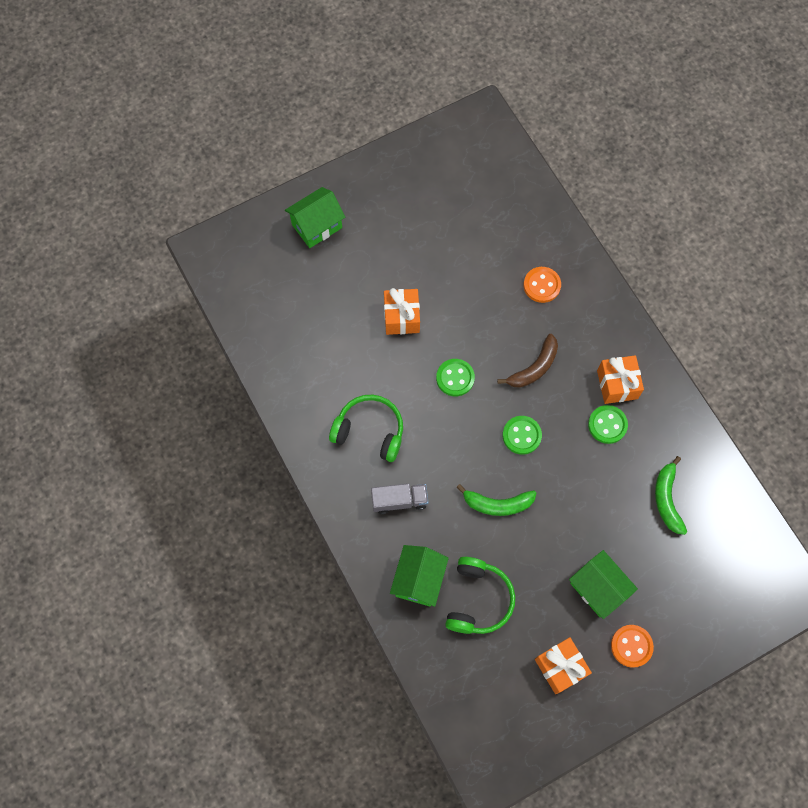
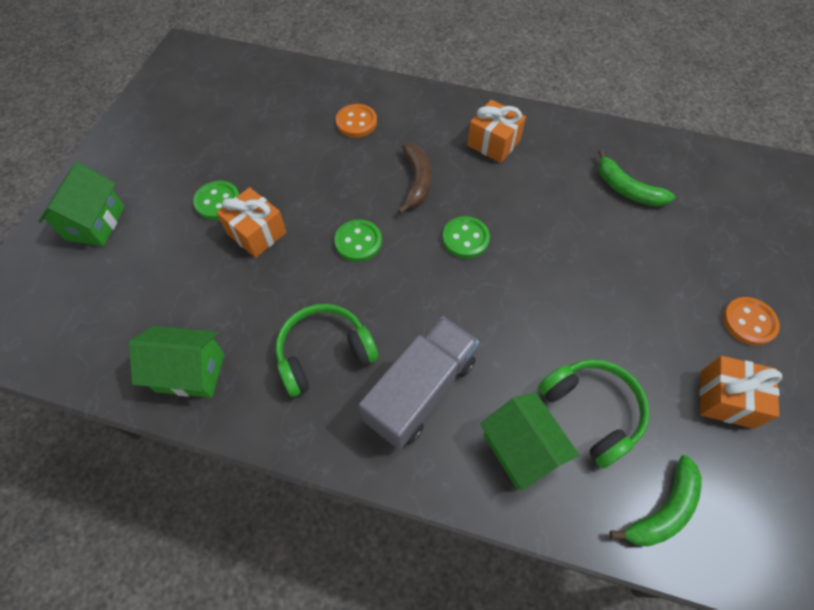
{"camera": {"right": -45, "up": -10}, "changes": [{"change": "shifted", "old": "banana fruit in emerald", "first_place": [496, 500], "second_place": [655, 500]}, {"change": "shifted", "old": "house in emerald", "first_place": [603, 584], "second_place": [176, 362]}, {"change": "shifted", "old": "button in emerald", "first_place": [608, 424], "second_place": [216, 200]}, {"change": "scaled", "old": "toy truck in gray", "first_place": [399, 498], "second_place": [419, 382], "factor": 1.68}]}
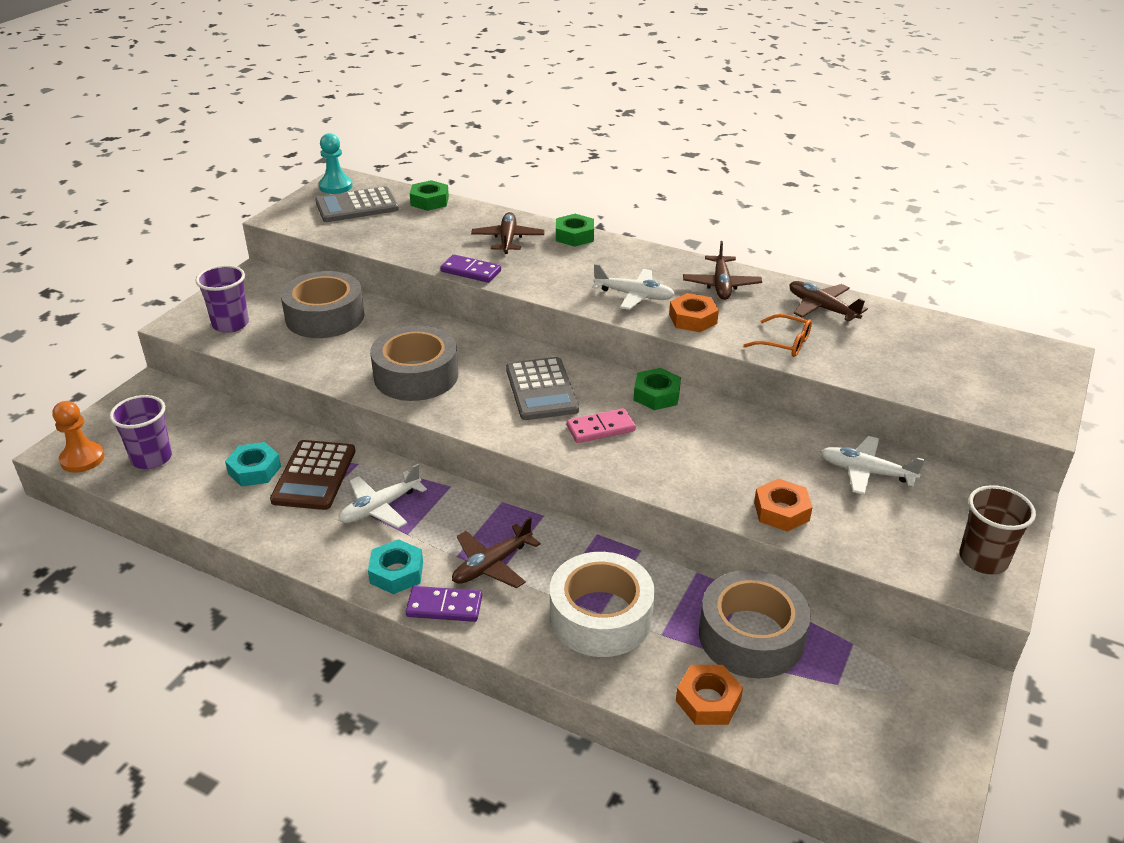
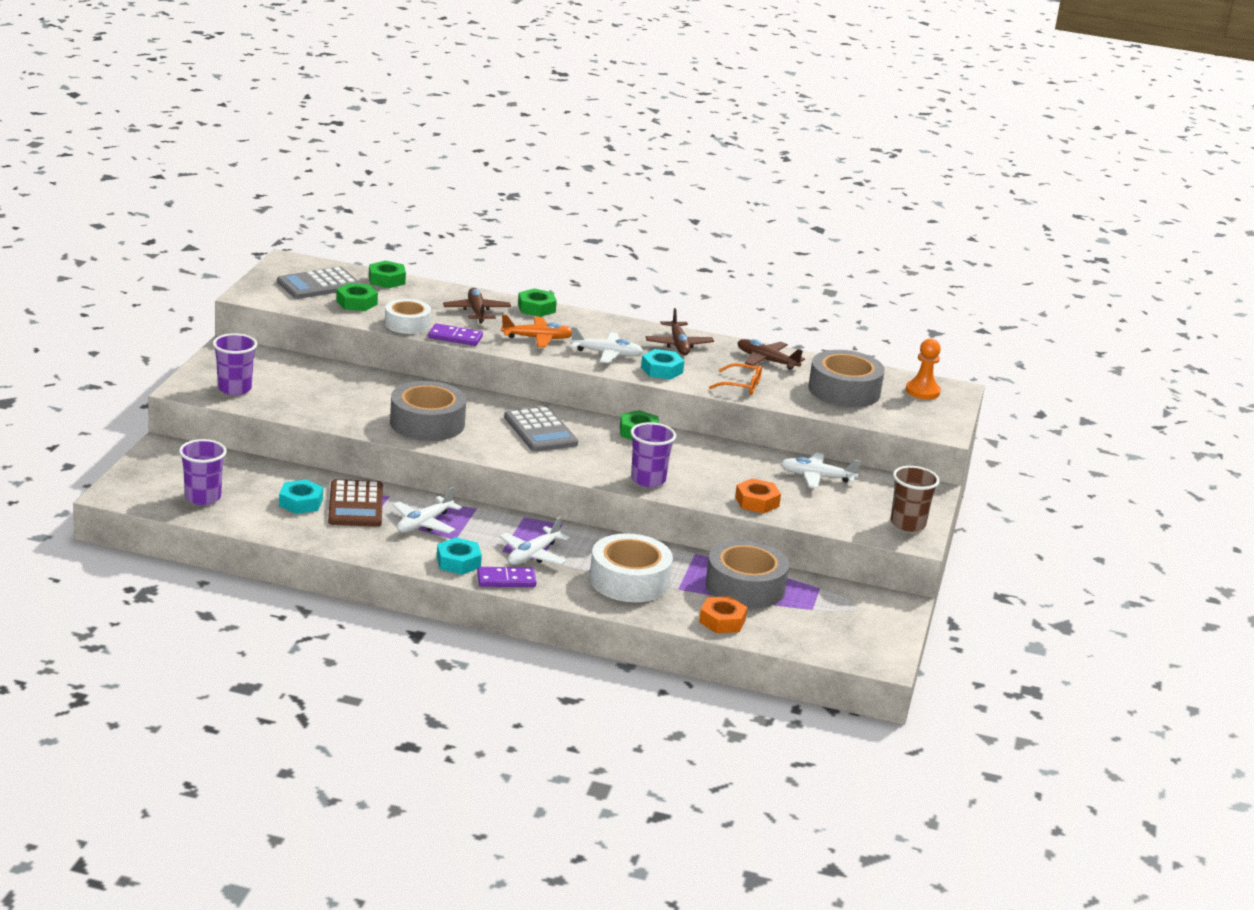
{"camera": {"right": -15, "up": -10}, "changes": [{"change": "gone", "old": "game pawn in aqua", "first_place": [336, 163]}, {"change": "gone", "old": "domino in rosy", "first_place": [601, 425]}, {"change": "new", "new": "hex nut in emerald", "second_place": [357, 297]}, {"change": "new", "new": "tape in white", "second_place": [408, 316]}, {"change": "new", "new": "toy plane in orange", "second_place": [536, 331]}, {"change": "new", "new": "tumbler in violet", "second_place": [653, 454]}, {"change": "shifted", "old": "game pawn in orange", "first_place": [78, 437], "second_place": [923, 369]}, {"change": "shifted", "old": "tape in gray", "first_place": [323, 304], "second_place": [846, 378]}, {"change": "repainted", "old": "toy plane in russet", "new": "toy plane in white", "first_place": [496, 552], "second_place": [535, 541]}, {"change": "repainted", "old": "hex nut in orange", "new": "hex nut in aqua", "first_place": [694, 312], "second_place": [662, 364]}]}
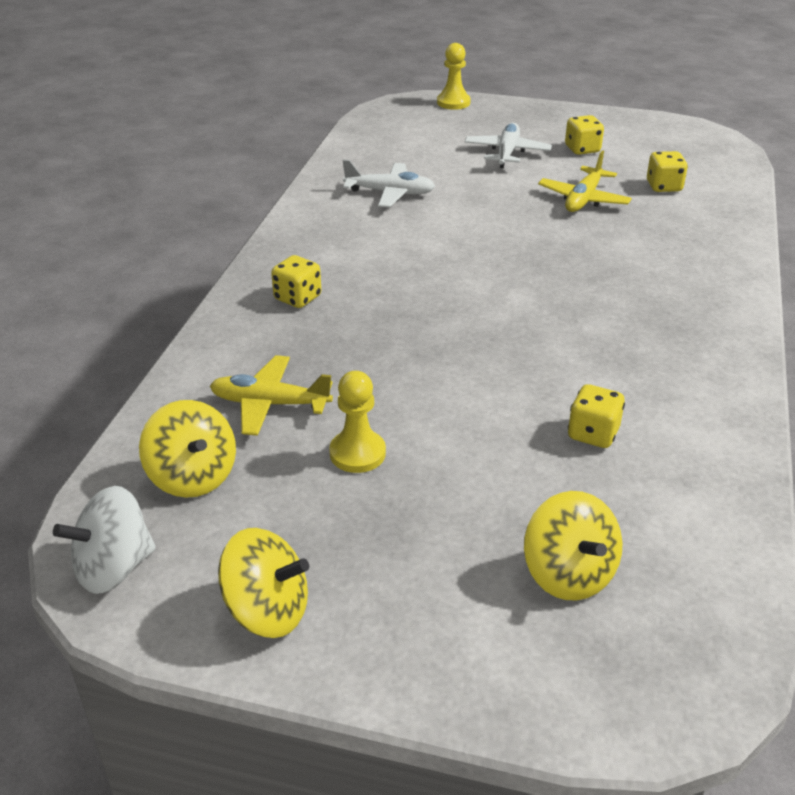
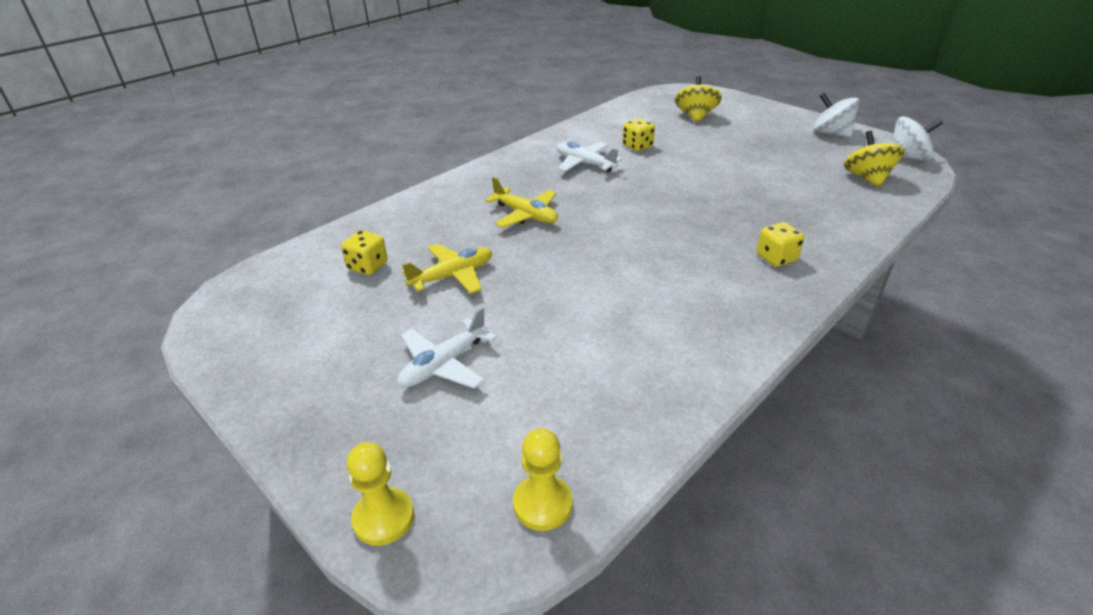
{"camera": {"right": -150, "up": 0}, "changes": [{"change": "gone", "old": "dice in golden", "first_place": [584, 135]}, {"change": "shifted", "old": "toy plane in golden", "first_place": [271, 395], "second_place": [521, 202]}, {"change": "shifted", "old": "game pawn in golden", "first_place": [357, 422], "second_place": [543, 479]}, {"change": "shifted", "old": "toy plane in white", "first_place": [388, 183], "second_place": [590, 157]}, {"change": "repainted", "old": "whirligig in golden", "new": "whirligig in white", "first_place": [263, 583], "second_place": [836, 115]}]}
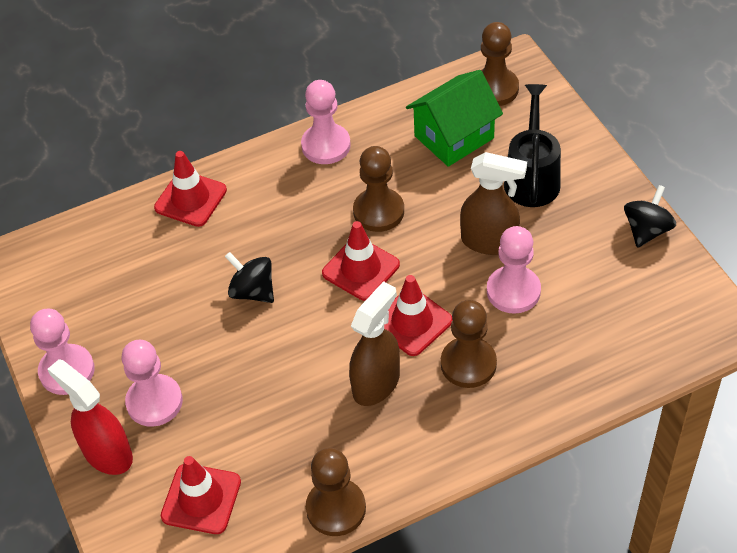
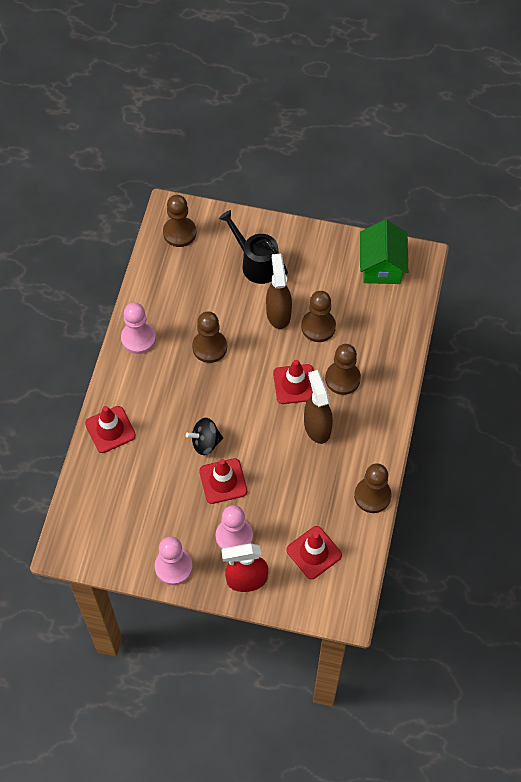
{"camera": {"right": -55, "up": 10}, "changes": [{"change": "gone", "old": "whirligig in ebony", "first_place": [650, 216]}, {"change": "shifted", "old": "road cone in scarlet", "first_place": [361, 261], "second_place": [223, 481]}, {"change": "shifted", "old": "house in emerald", "first_place": [454, 118], "second_place": [384, 252]}, {"change": "repainted", "old": "game pawn in rosy", "new": "game pawn in russet", "first_place": [514, 270], "second_place": [318, 316]}, {"change": "rotated", "old": "spray cleaner in russet", "first_place": [493, 203], "second_place": [279, 291], "degrees": -60}]}
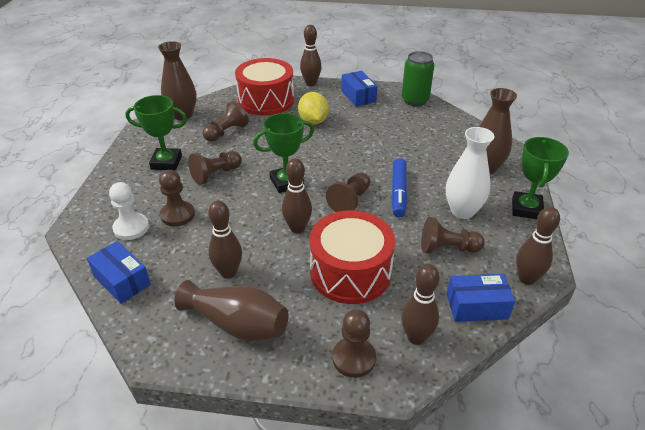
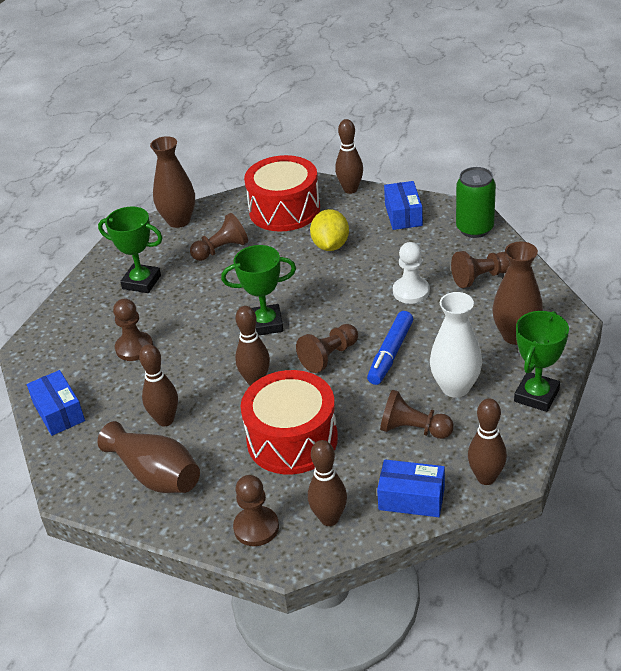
{"camera": {"right": 20, "up": 0}, "changes": [{"change": "shifted", "old": "game pawn in white", "first_place": [129, 211], "second_place": [411, 273]}, {"change": "shifted", "old": "game pawn in russet", "first_place": [215, 168], "second_place": [480, 269]}]}
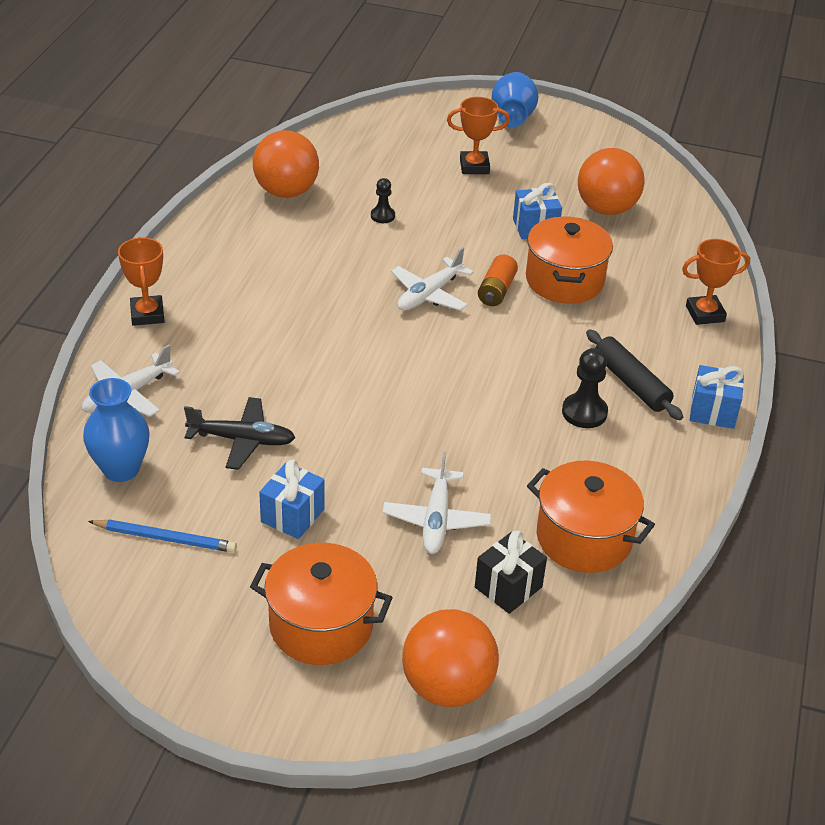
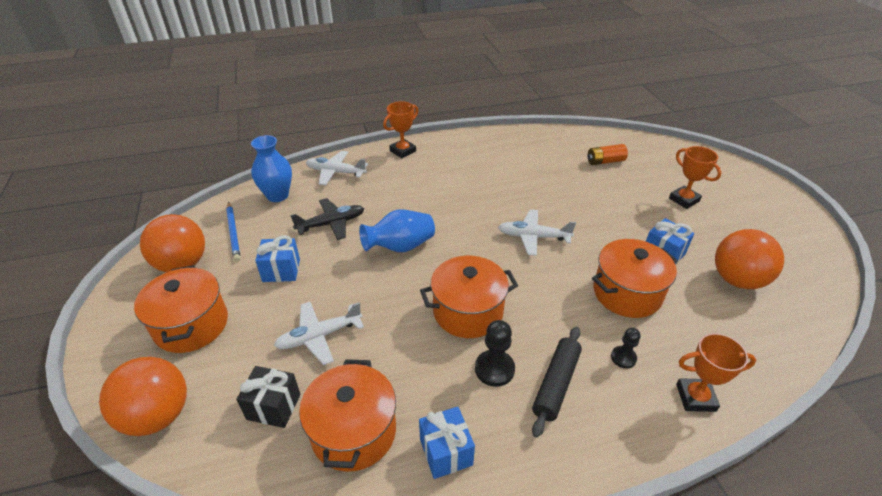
{"camera": {"right": 60, "up": 0}, "changes": [{"change": "new", "new": "cooking pot in orange", "second_place": [469, 297]}, {"change": "shifted", "old": "ball in orange", "first_place": [286, 164], "second_place": [172, 243]}, {"change": "shifted", "old": "game pawn in ebony", "first_place": [383, 200], "second_place": [626, 348]}, {"change": "shifted", "old": "AA battery in orange", "first_place": [498, 280], "second_place": [607, 154]}, {"change": "shifted", "old": "tall vase in royal blue", "first_place": [514, 99], "second_place": [397, 231]}, {"change": "shifted", "old": "wrapped gift in royal blue", "first_place": [717, 397], "second_place": [447, 443]}, {"change": "rotated", "old": "toy plane in ebony", "first_place": [239, 433], "second_place": [327, 219], "degrees": -90}, {"change": "rotated", "old": "trophy in orange", "first_place": [716, 282], "second_place": [716, 372], "degrees": -45}]}
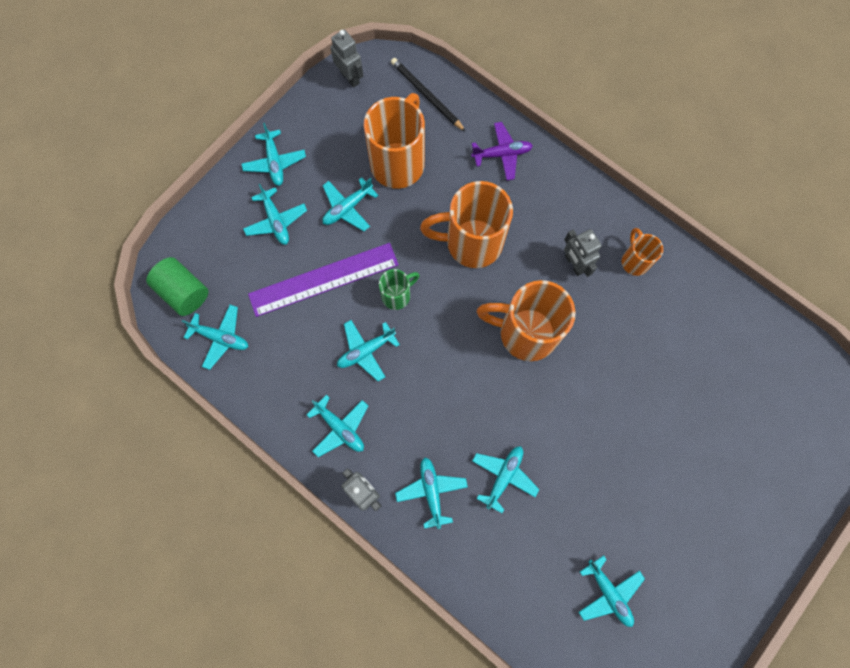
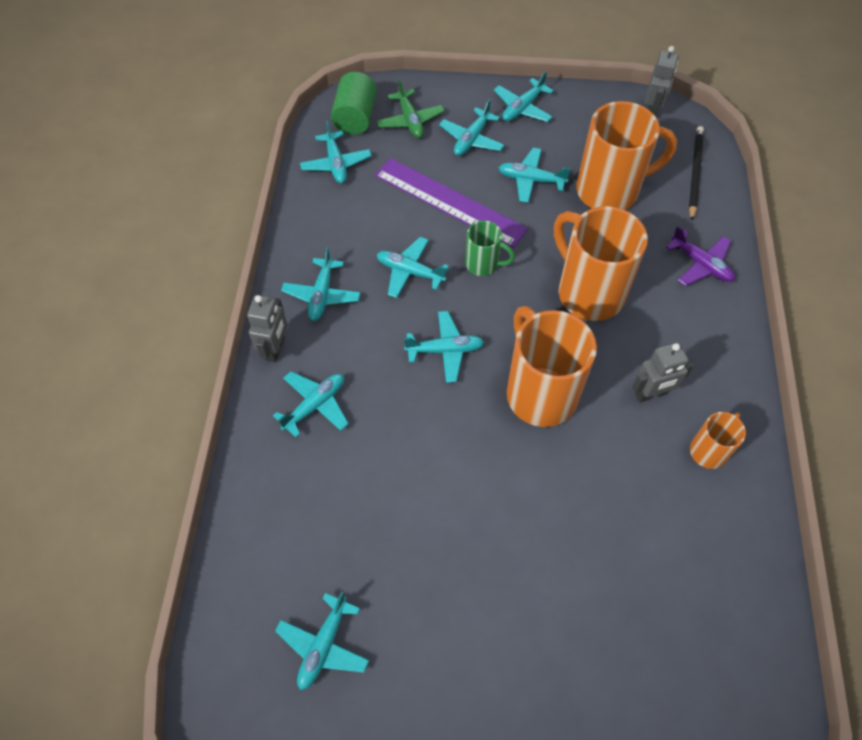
{"camera": {"right": 55, "up": -15}, "changes": [{"change": "new", "new": "toy plane in emerald", "second_place": [410, 108]}, {"change": "shifted", "old": "toy plane in aqua", "first_place": [506, 479], "second_place": [444, 347]}, {"change": "rotated", "old": "toy robot in gray", "first_place": [583, 253], "second_place": [663, 372], "degrees": -135}]}
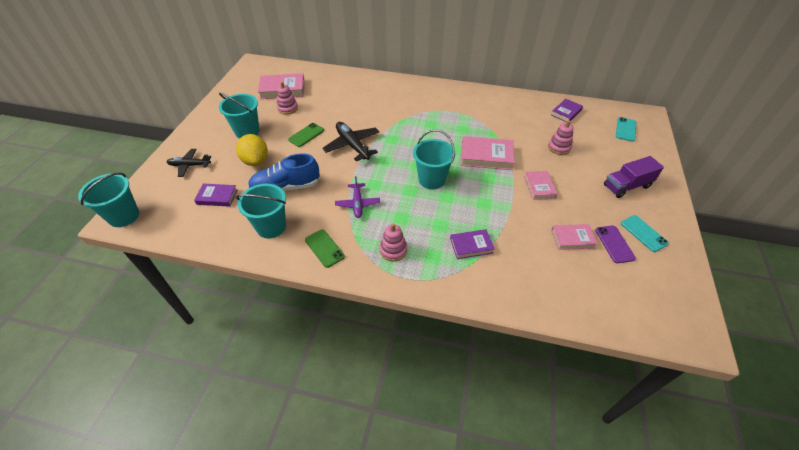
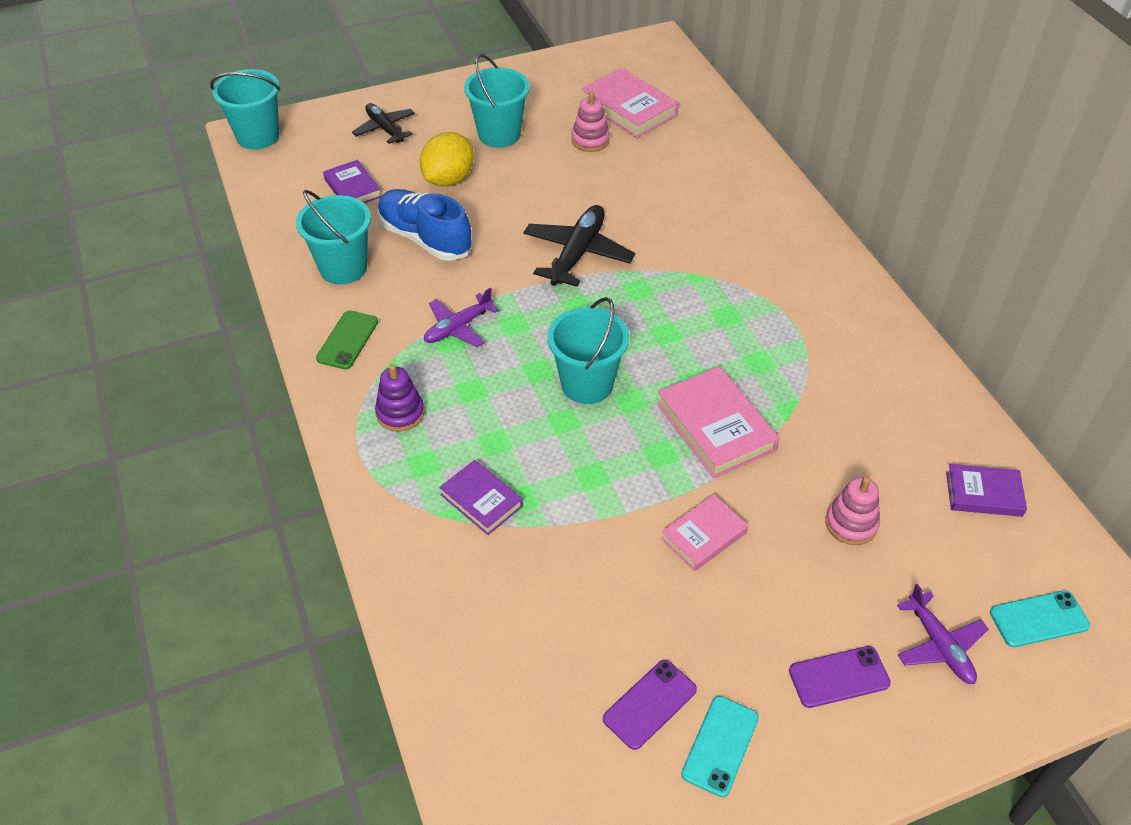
{"camera": {"right": 55, "up": 0}, "changes": [{"change": "gone", "old": "mobile phone in emerald", "first_place": [306, 135]}, {"change": "gone", "old": "book in rosy", "first_place": [574, 237]}, {"change": "new", "new": "toy plane in violet", "second_place": [943, 634]}, {"change": "swapped", "old": "toy truck in violet", "new": "mobile phone in violet", "first_place": [634, 177], "second_place": [840, 677]}, {"change": "repainted", "old": "ring stacker in rosy", "new": "ring stacker in violet", "first_place": [393, 242], "second_place": [399, 398]}]}
